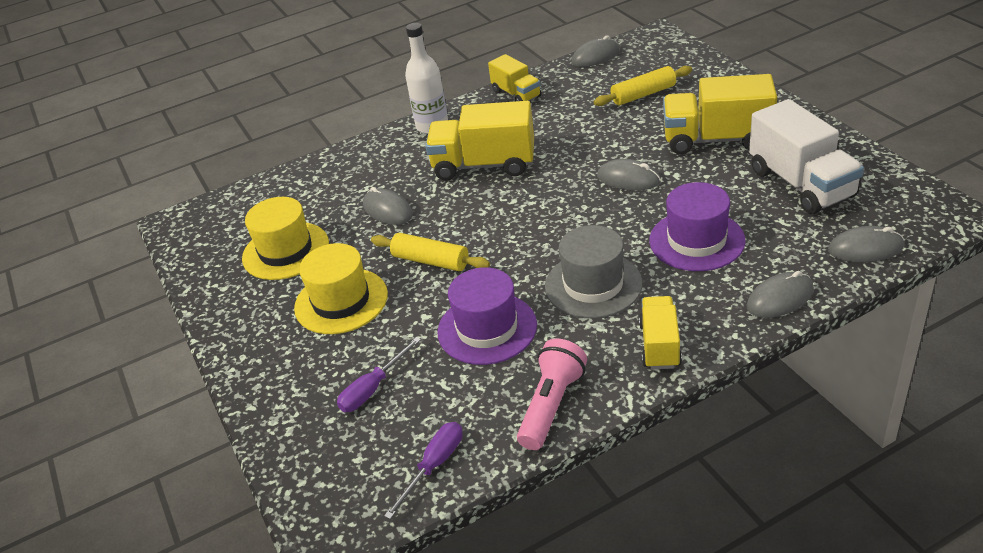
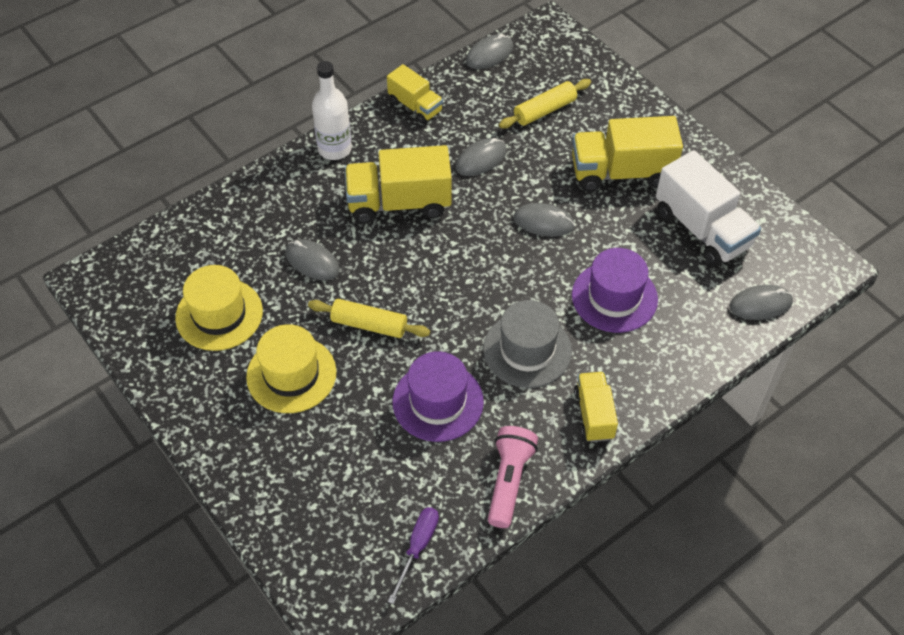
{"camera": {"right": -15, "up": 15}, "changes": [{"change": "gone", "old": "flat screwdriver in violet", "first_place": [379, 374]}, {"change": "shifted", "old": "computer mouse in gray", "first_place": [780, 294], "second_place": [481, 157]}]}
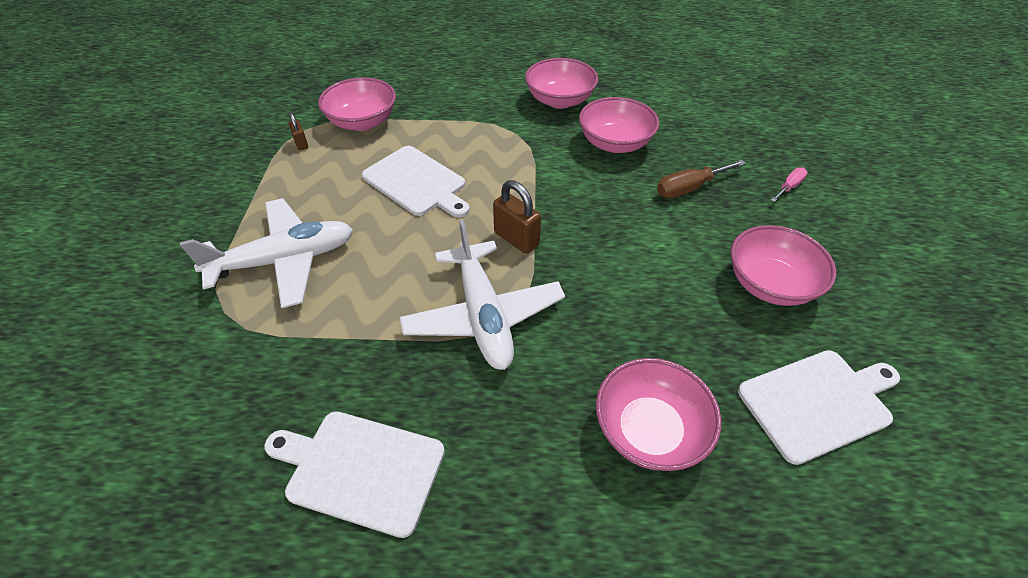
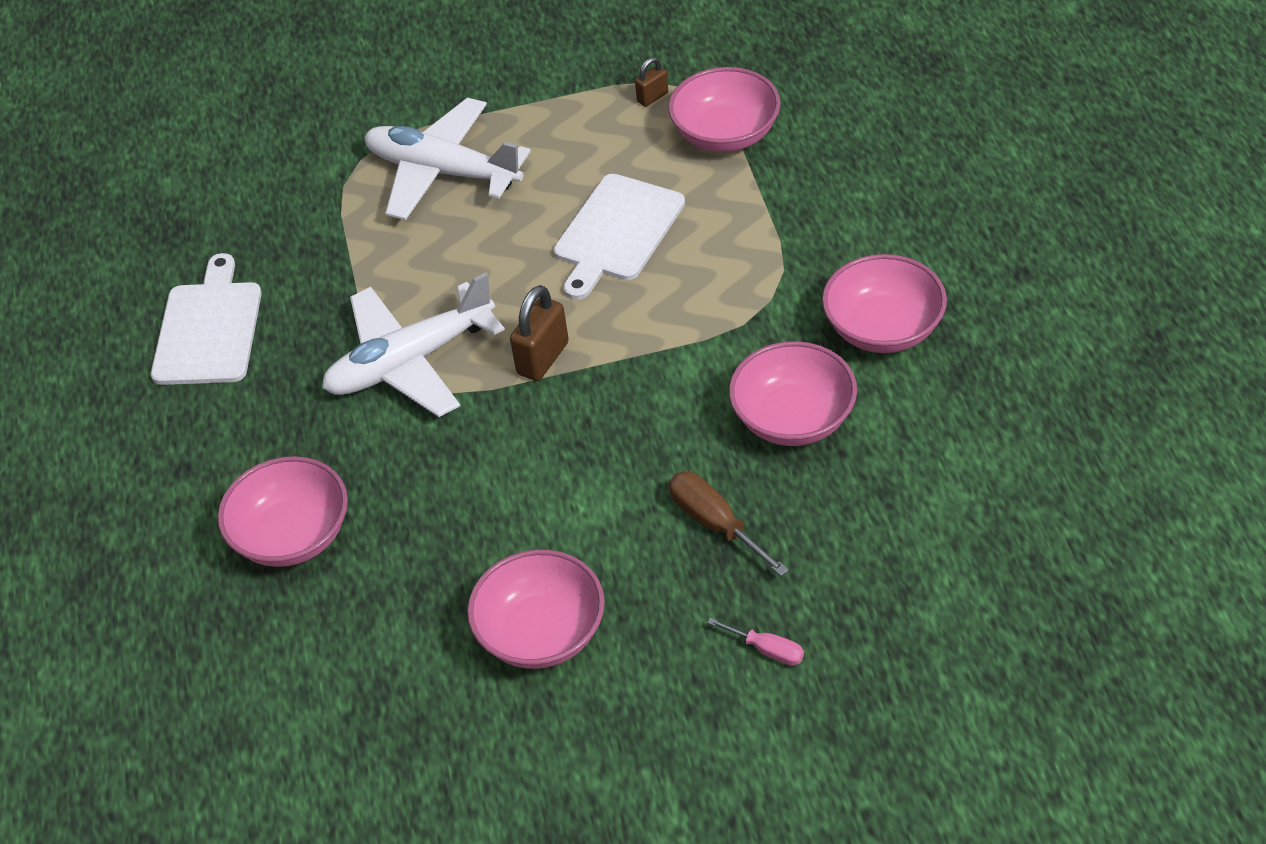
{"camera": {"right": 80, "up": 0}, "changes": [{"change": "gone", "old": "chopping board in white", "first_place": [819, 407]}, {"change": "rotated", "old": "toy plane in white", "first_place": [266, 253], "second_place": [447, 159], "degrees": 150}]}
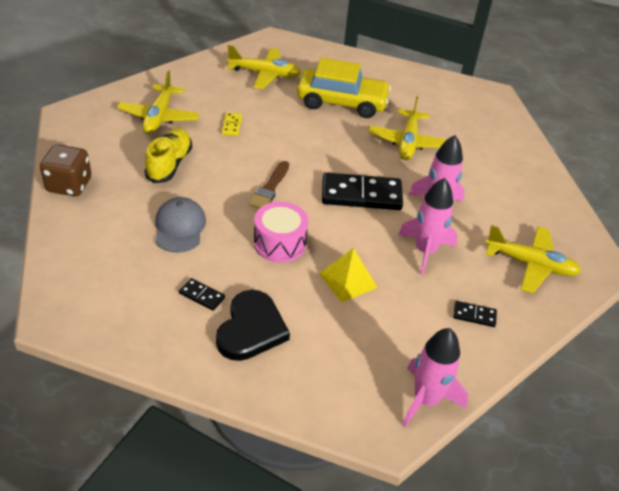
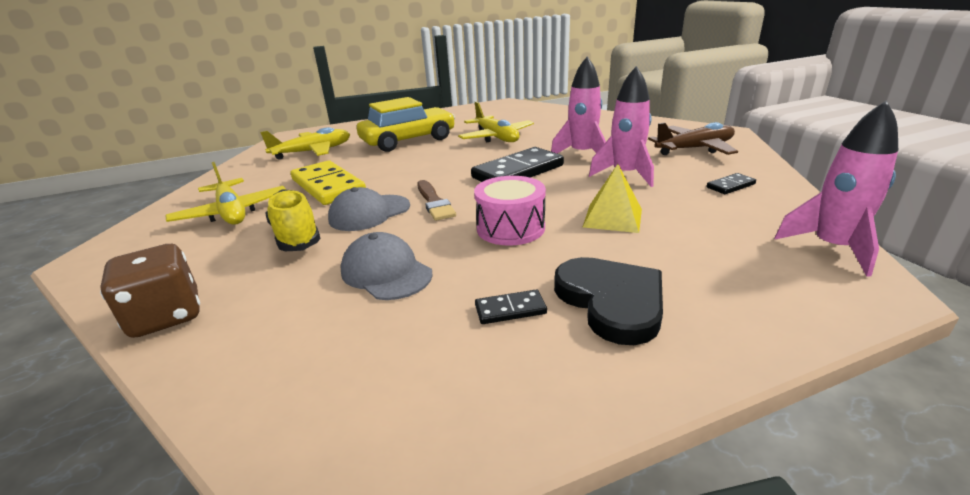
{"camera": {"right": -35, "up": -15}, "changes": [{"change": "new", "new": "cap in gray", "second_place": [369, 209]}, {"change": "repainted", "old": "toy plane in golden", "new": "toy plane in russet", "first_place": [533, 259], "second_place": [693, 138]}, {"change": "scaled", "old": "domino in golden", "first_place": [232, 124], "second_place": [328, 182], "factor": 2.2}]}
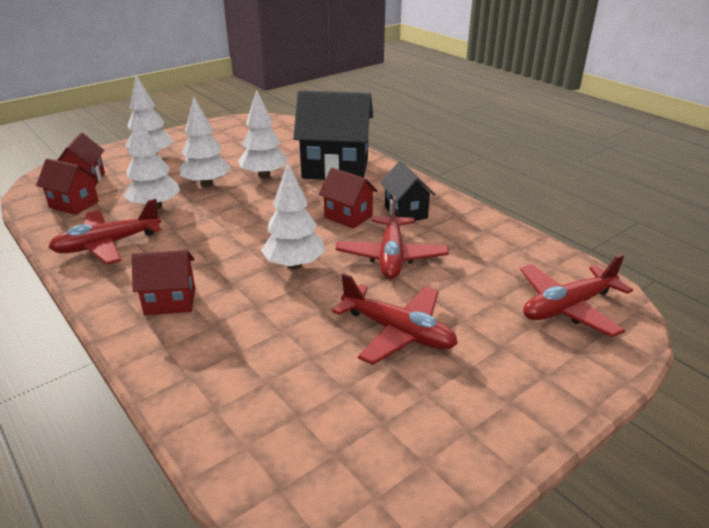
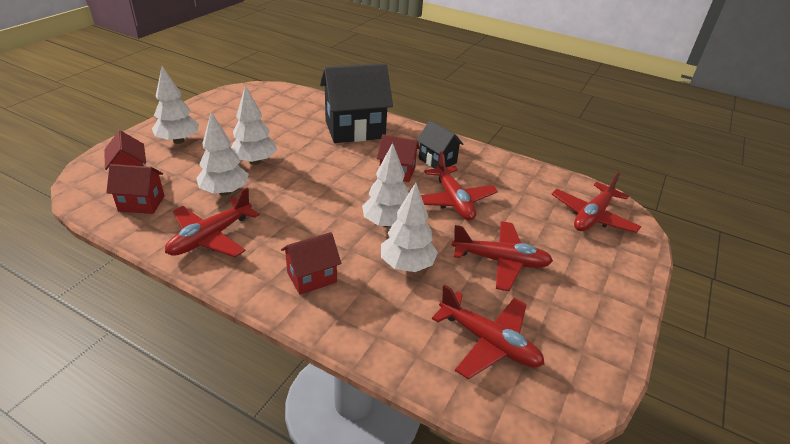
{"camera": {"right": -25, "up": 5}, "changes": [{"change": "new", "new": "toy plane in scarlet", "second_place": [488, 331]}, {"change": "shifted", "old": "fir tree in white", "first_place": [262, 134], "second_place": [409, 227]}]}
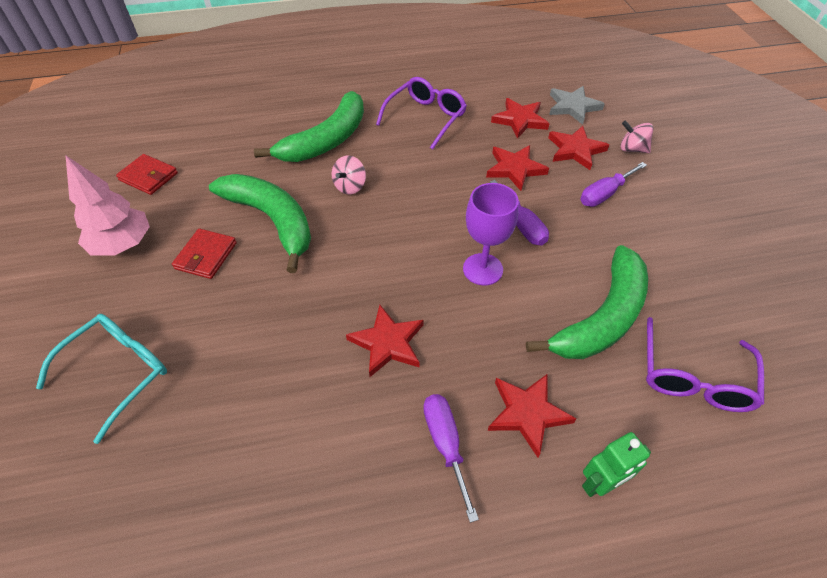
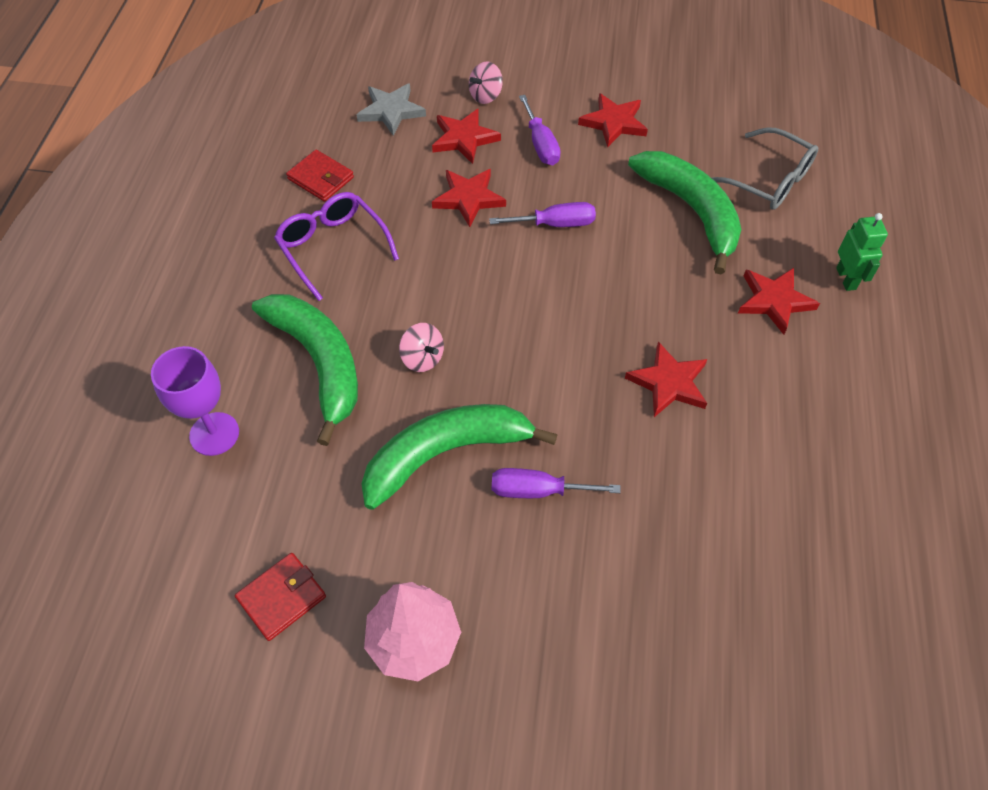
{"camera": {"right": -70, "up": 5}, "changes": [{"change": "gone", "old": "glasses in aqua", "first_place": [101, 379]}, {"change": "shifted", "old": "wallet in scarlet", "first_place": [204, 253], "second_place": [320, 176]}, {"change": "shifted", "old": "flat screwdriver in violet", "first_place": [451, 458], "second_place": [556, 483]}, {"change": "shifted", "old": "goblet in violet", "first_place": [491, 234], "second_place": [195, 401]}, {"change": "shifted", "old": "five-pointed star in scarlet", "first_place": [520, 118], "second_place": [613, 120]}, {"change": "repainted", "old": "glasses in violet", "new": "glasses in gray", "first_place": [705, 364], "second_place": [765, 168]}]}
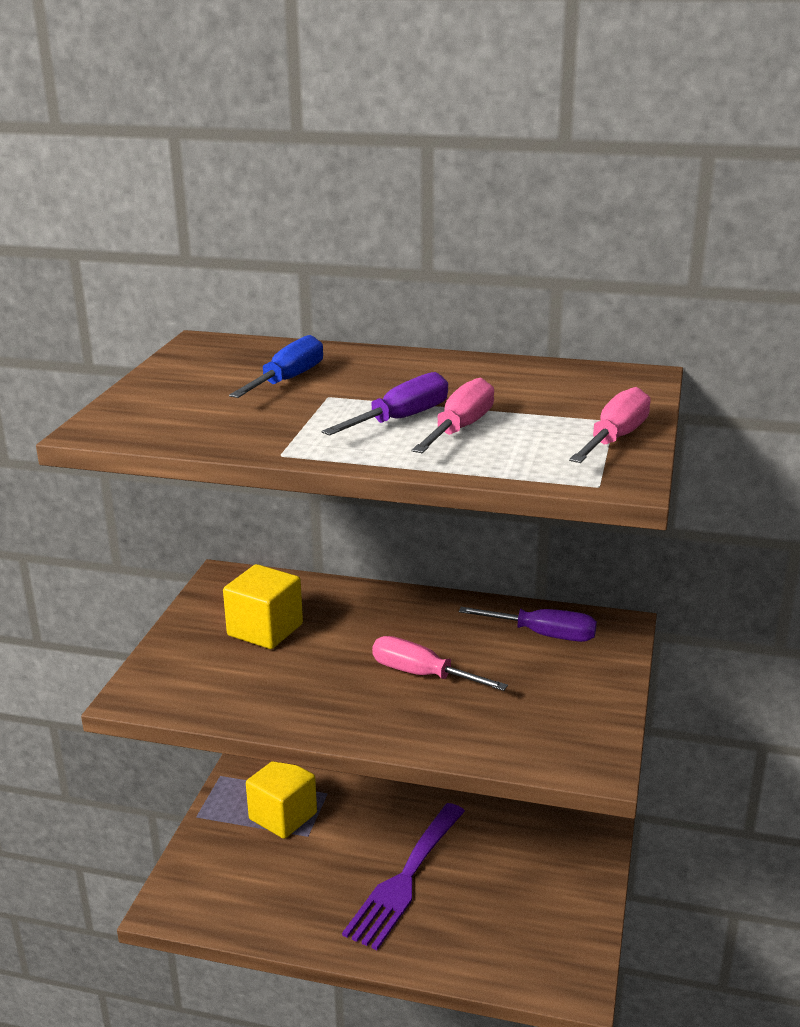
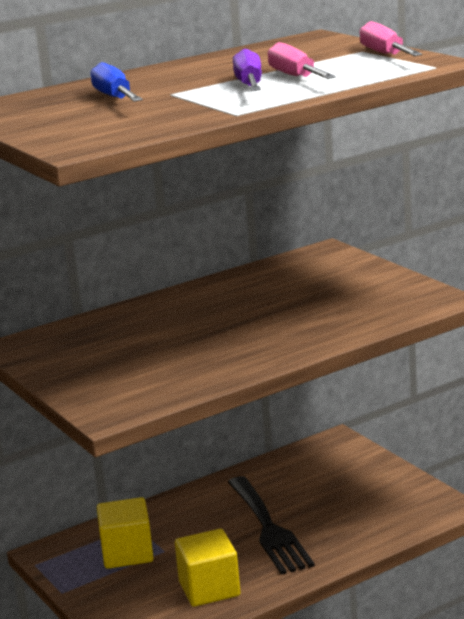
{"camera": {"right": -45, "up": -5}, "changes": [{"change": "gone", "old": "flat screwdriver in rosy", "first_place": [440, 663]}, {"change": "gone", "old": "flat screwdriver in violet", "first_place": [528, 624]}, {"change": "shifted", "old": "cube in golden", "first_place": [263, 606], "second_place": [208, 568]}, {"change": "repainted", "old": "dinner fork in violet", "new": "dinner fork in ebony", "first_place": [403, 876], "second_place": [271, 525]}]}
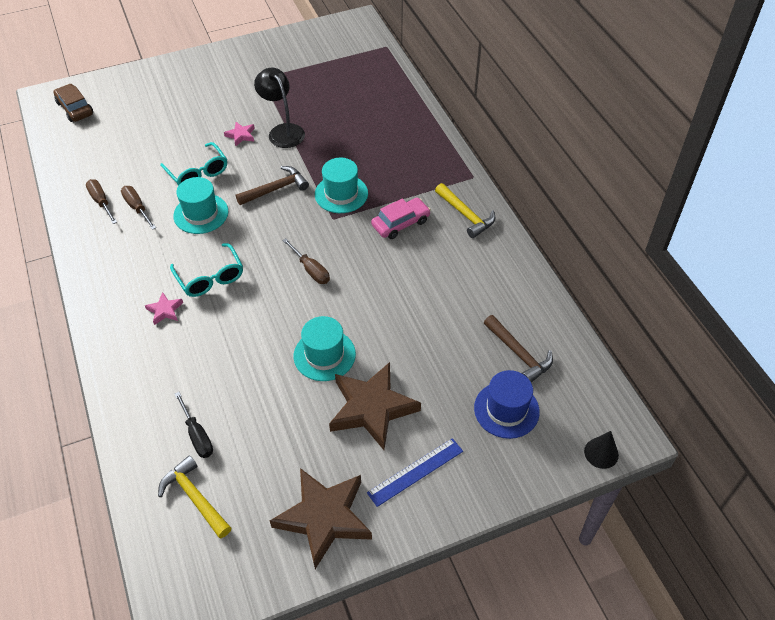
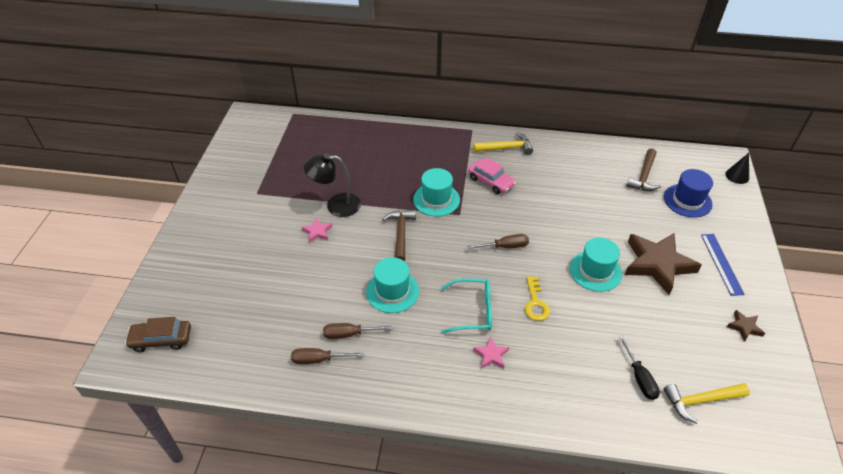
{"camera": {"right": -60, "up": -5}, "changes": [{"change": "gone", "old": "glasses in aqua", "first_place": [193, 164]}, {"change": "new", "new": "door key in golden", "second_place": [537, 298]}, {"change": "rotated", "old": "flat screwdriver in ebony", "first_place": [194, 425], "second_place": [639, 367], "degrees": 75}, {"change": "rotated", "old": "toy car in rosy", "first_place": [401, 218], "second_place": [492, 175], "degrees": 135}, {"change": "rotated", "old": "claw hammer in russet", "first_place": [518, 349], "second_place": [643, 169], "degrees": 120}, {"change": "scaled", "old": "five-pointed star in russet", "first_place": [321, 518], "second_place": [746, 326], "factor": 0.44}]}
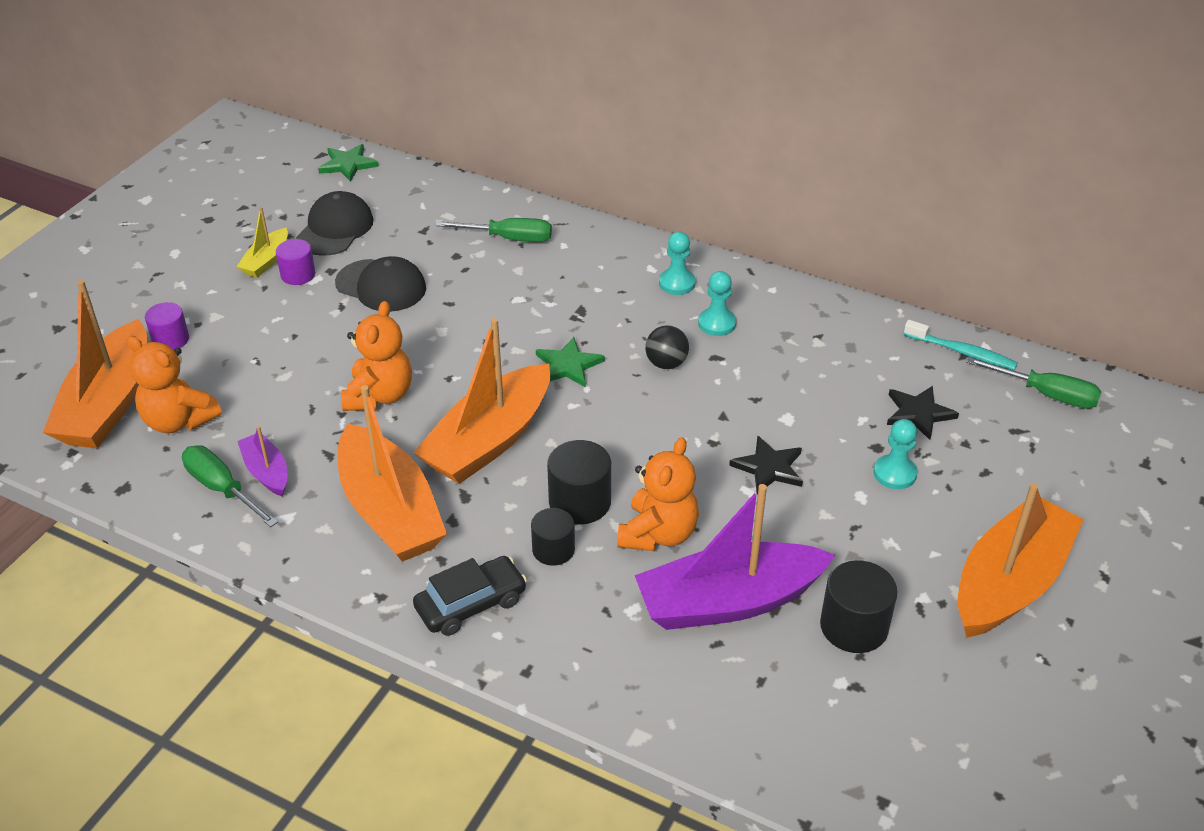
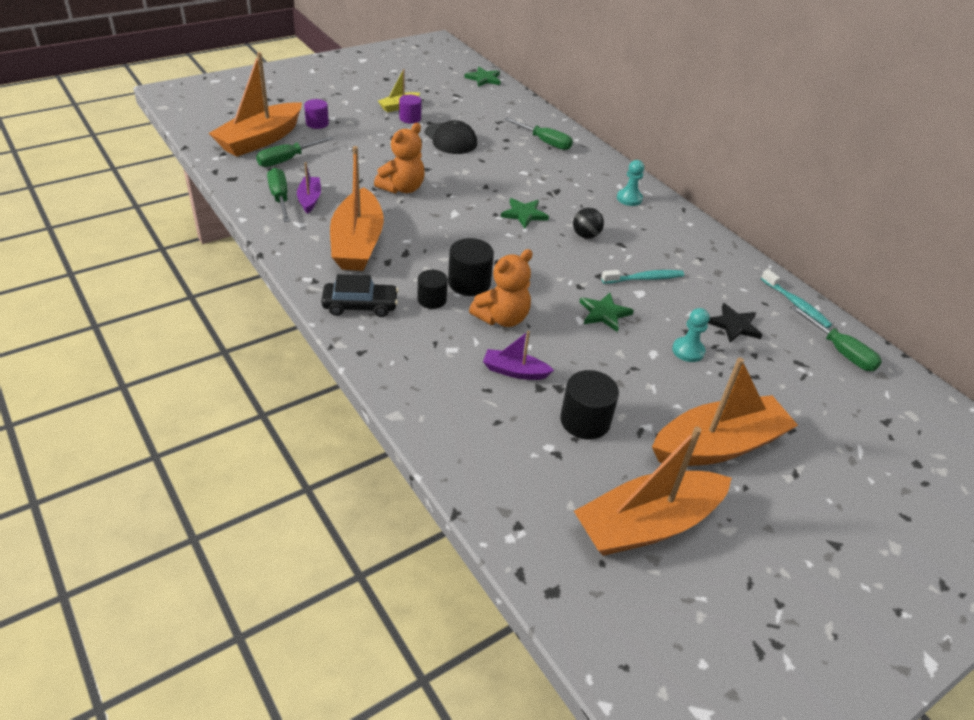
{"camera": {"right": 25, "up": 0}, "changes": [{"change": "gone", "old": "cap in ebony", "first_place": [335, 223]}, {"change": "gone", "old": "game pawn in aqua", "first_place": [717, 303]}, {"change": "new", "new": "tooth brush in aqua", "second_place": [643, 277]}, {"change": "shifted", "old": "toy boat in orange", "first_place": [481, 401], "second_place": [653, 491]}, {"change": "swapped", "old": "teddy in orange", "new": "flat screwdriver in emerald", "first_place": [174, 384], "second_place": [294, 151]}, {"change": "repainted", "old": "five-pointed star in ebony", "new": "five-pointed star in emerald", "first_place": [766, 465], "second_place": [607, 312]}, {"change": "scaled", "old": "toy boat in violet", "first_place": [735, 557], "second_place": [518, 355], "factor": 0.48}]}
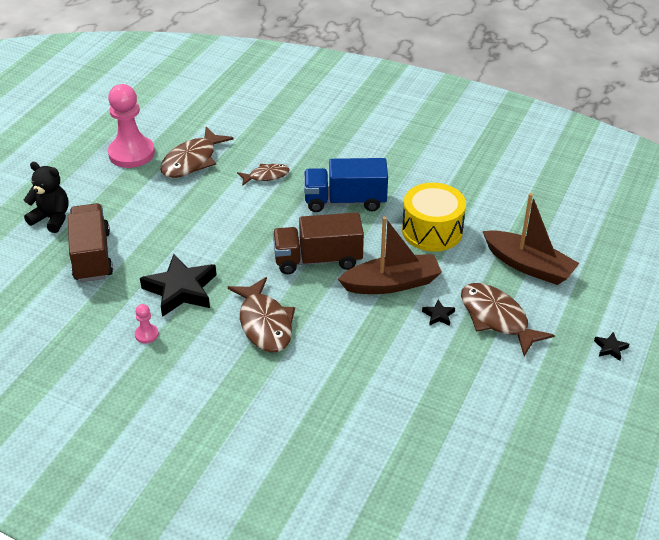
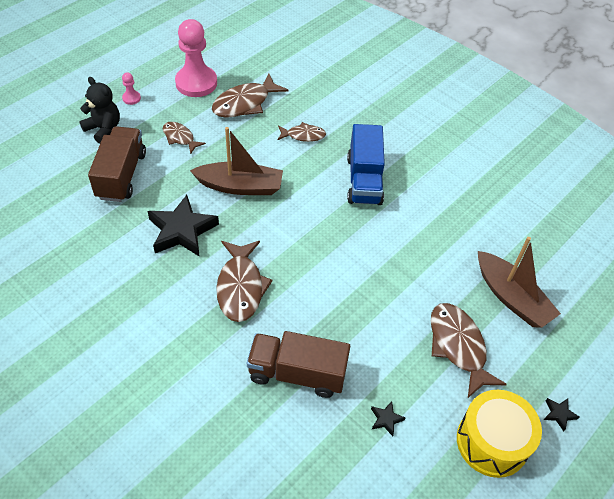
{"camera": {"right": 15, "up": 10}, "changes": [{"change": "new", "new": "fish figure in russet", "second_place": [184, 138]}, {"change": "shifted", "old": "game pawn in rosy", "first_place": [147, 323], "second_place": [131, 88]}, {"change": "shifted", "old": "toy truck in russet", "first_place": [318, 243], "second_place": [298, 364]}, {"change": "shifted", "old": "toy boat in russet", "first_place": [390, 255], "second_place": [236, 161]}, {"change": "shifted", "old": "toy drum in golden", "first_place": [434, 217], "second_place": [499, 434]}, {"change": "shifted", "old": "five-pointed star in ebony", "first_place": [438, 313], "second_place": [388, 418]}, {"change": "rotated", "old": "toy truck in royal blue", "first_place": [346, 185], "second_place": [366, 164], "degrees": -105}]}
